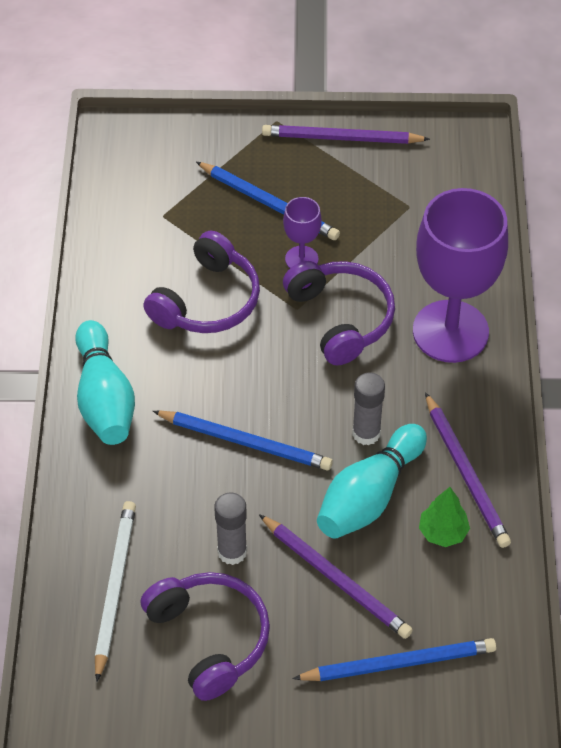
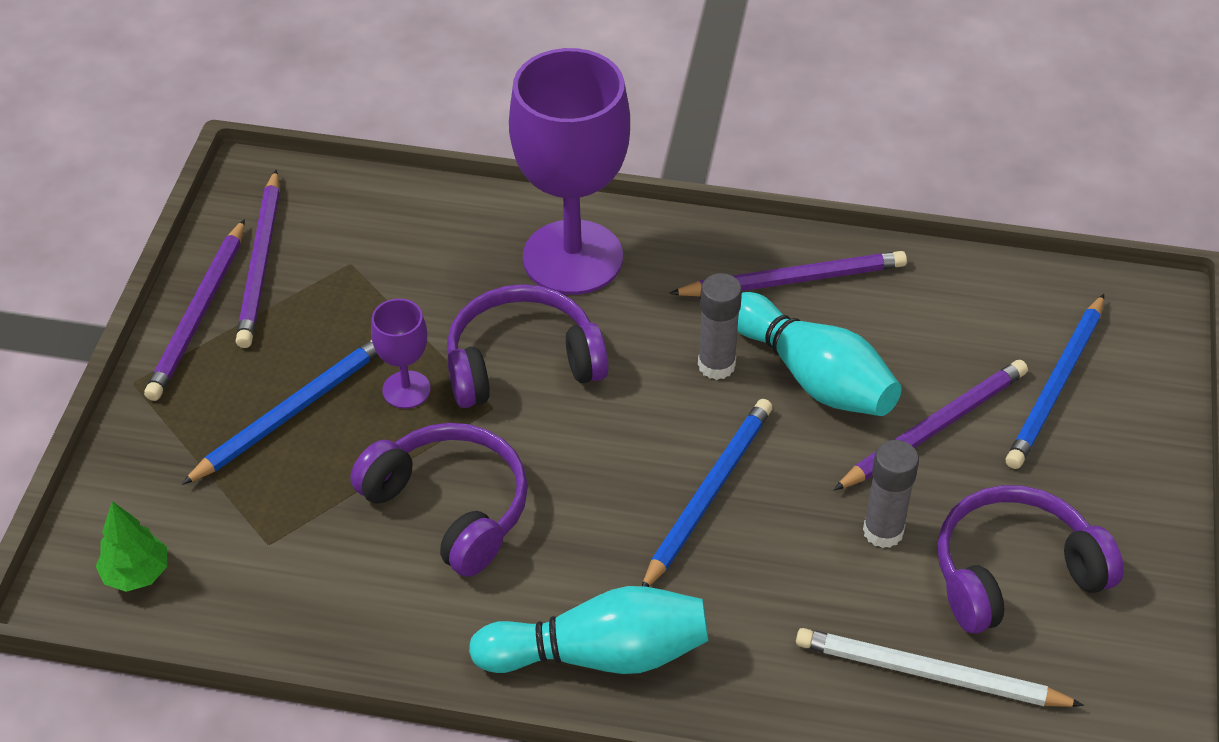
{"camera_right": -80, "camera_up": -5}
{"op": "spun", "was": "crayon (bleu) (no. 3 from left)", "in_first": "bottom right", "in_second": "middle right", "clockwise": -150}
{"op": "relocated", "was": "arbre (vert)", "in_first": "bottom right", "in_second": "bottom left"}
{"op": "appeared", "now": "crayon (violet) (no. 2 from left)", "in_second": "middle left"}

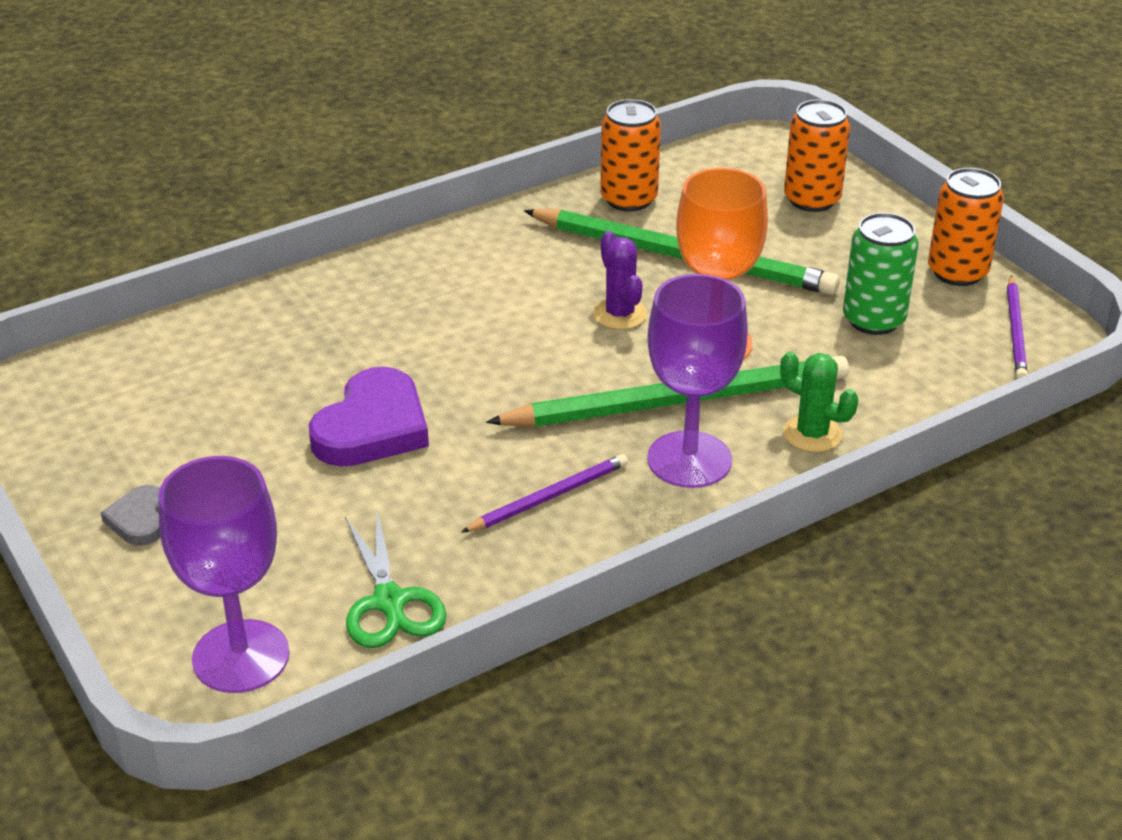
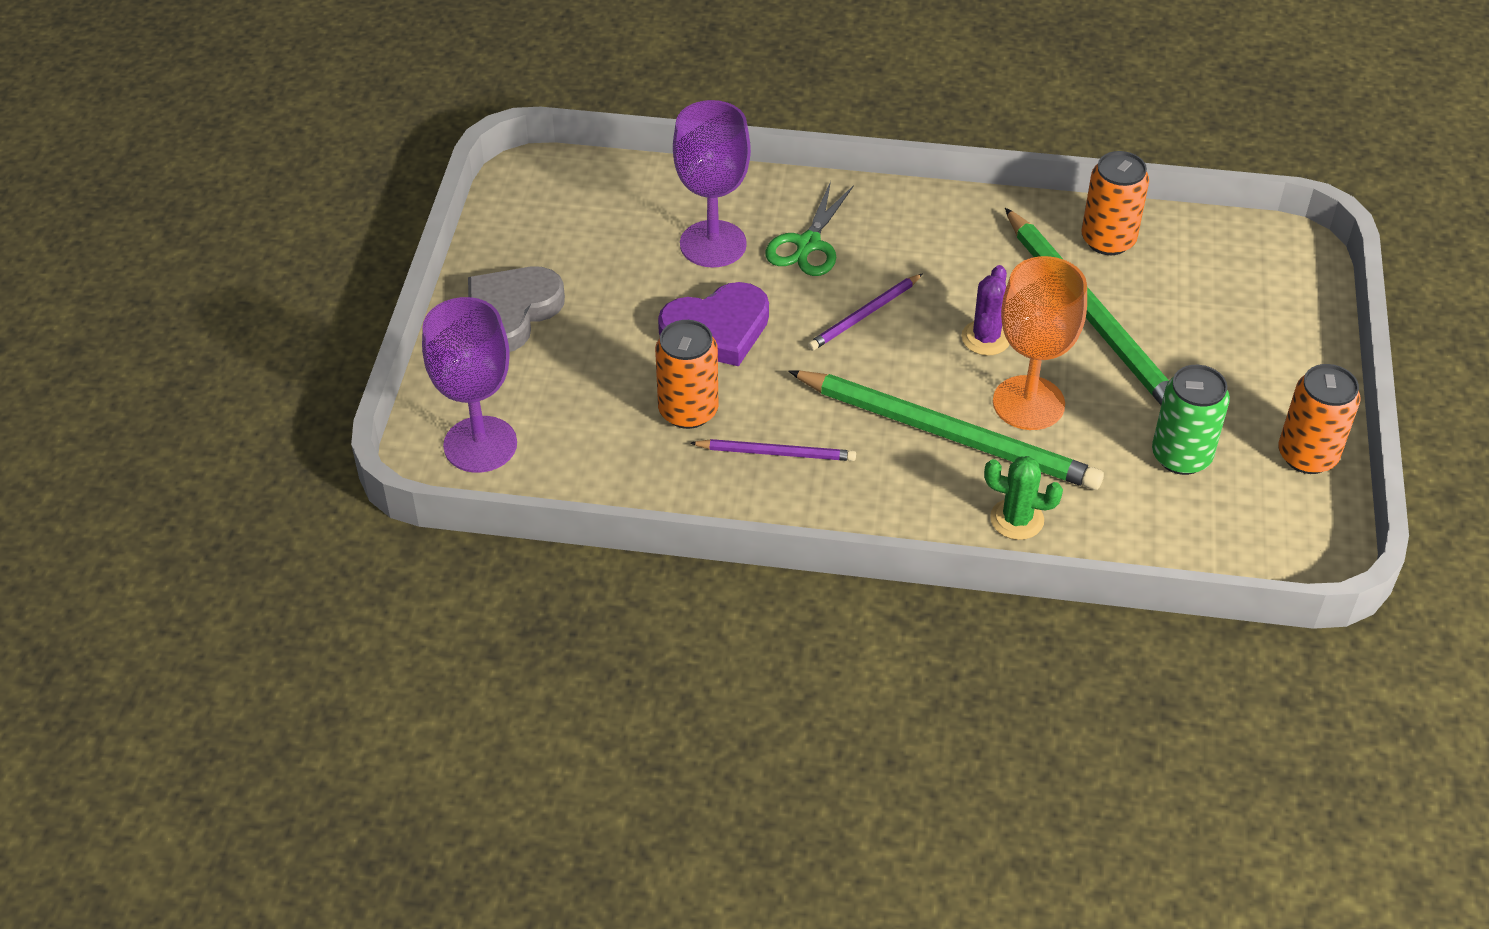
{"camera_right": 40, "camera_up": 10}
{"op": "size", "was": "cœur (gris)", "in_first": "middle left", "in_second": "top centre", "ratio": 1.91}
{"op": "relocated", "was": "ciseaux (vert)", "in_first": "bottom centre", "in_second": "top centre"}
{"op": "relocated", "was": "verre à pied (violet) (no. 2 from left)", "in_first": "centre", "in_second": "top centre"}
{"op": "spun", "was": "cactus (vert)", "in_first": "middle right", "in_second": "middle right", "clockwise": -60}
{"op": "relocated", "was": "canette (orange) (no. 2 from left in the first image)", "now": "canette (orange) (no. 1 from left)", "in_first": "top right", "in_second": "centre"}
{"op": "relocated", "was": "crayon (violet) (no. 2 from left)", "in_first": "middle right", "in_second": "centre"}

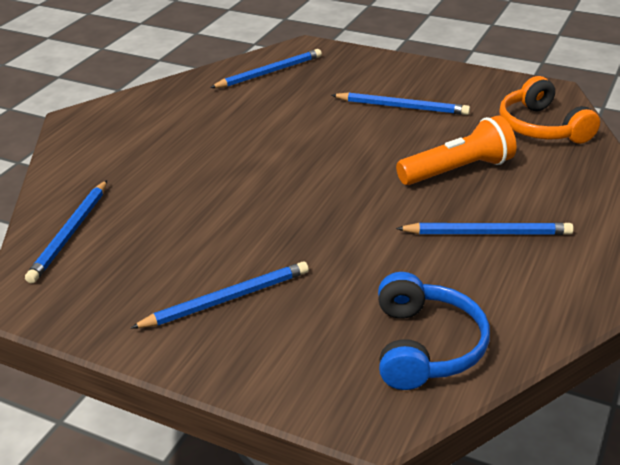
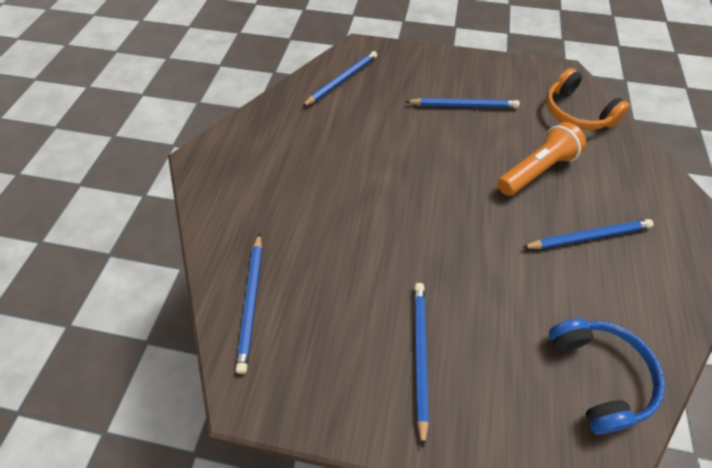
{"camera_right": -15, "camera_up": 20}
{"op": "spun", "was": "crayon (bleu) (no. 2 from left in the first image)", "in_first": "centre", "in_second": "bottom centre", "clockwise": -45}

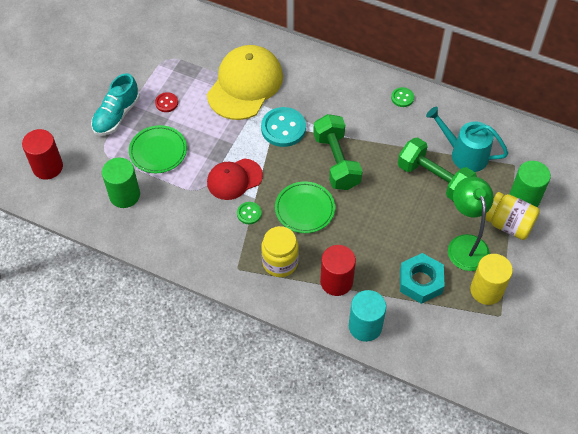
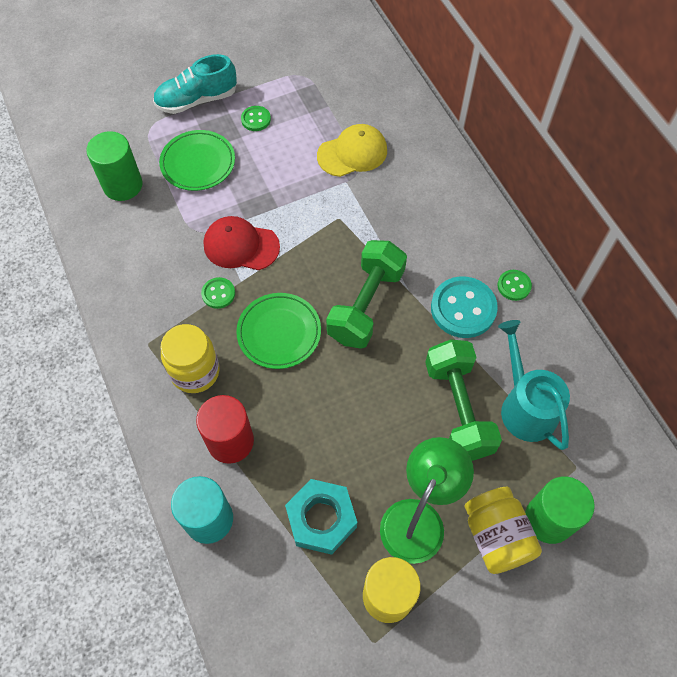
{"camera_right": 40, "camera_up": 5}
{"op": "missing", "was": "cylindre (rouge) (no. 1 from left)", "in_first": "middle left"}
{"op": "colour", "was": "bouton (rouge)", "now": "bouton (vert) (no. 2 from left)", "in_first": "top left", "in_second": "top centre"}
{"op": "size", "was": "casquette (jaune)", "in_first": "top centre", "in_second": "top centre", "ratio": 0.6}
{"op": "relocated", "was": "bouton (turquoise)", "in_first": "top centre", "in_second": "middle right"}

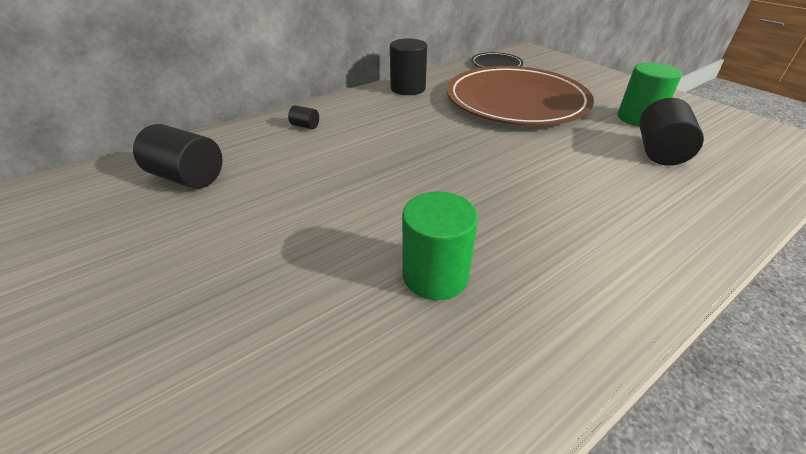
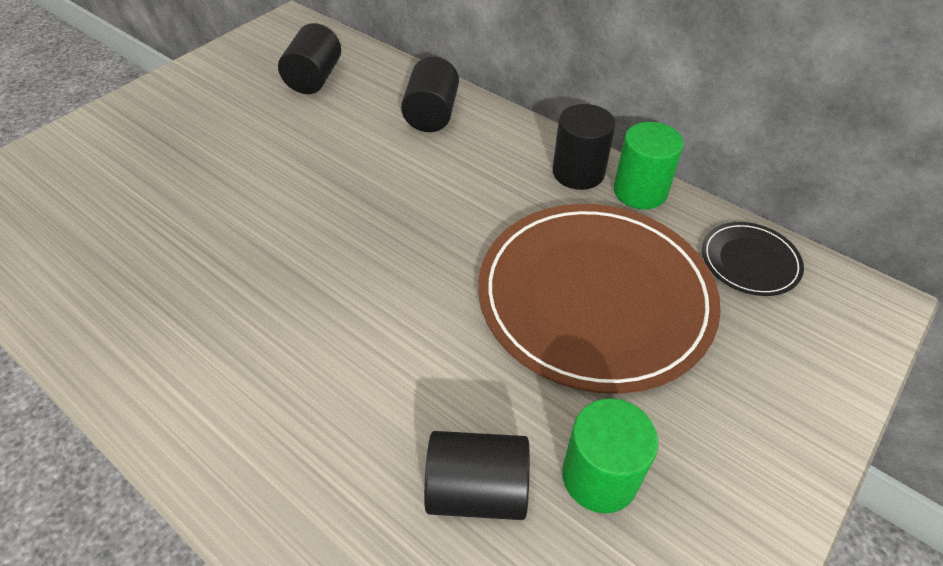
{"camera_right": 75, "camera_up": 10}
{"op": "size", "was": "cylindre (noir) (no. 2 from left)", "in_first": "top centre", "in_second": "top centre", "ratio": 2.13}
{"op": "relocated", "was": "cylindre (vert) (no. 1 from left in the first image)", "now": "cylindre (vert) (no. 2 from left)", "in_first": "centre", "in_second": "top right"}

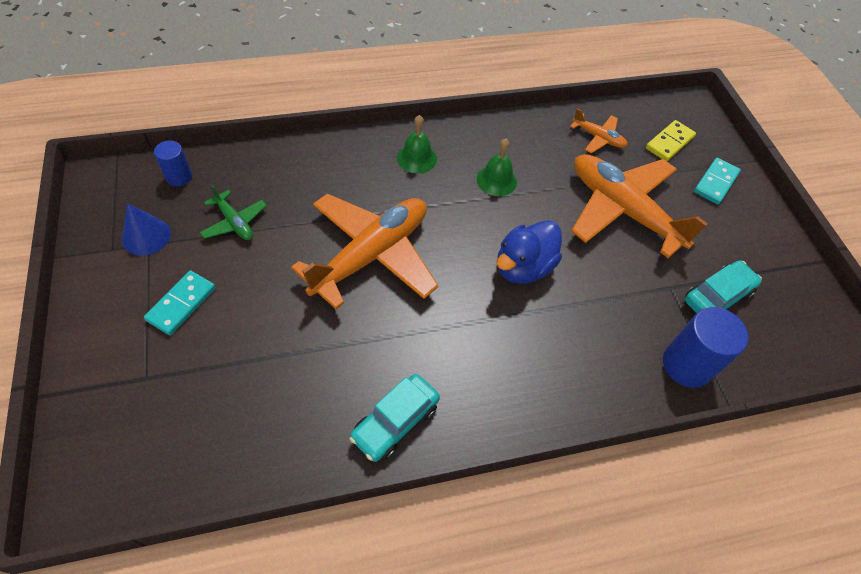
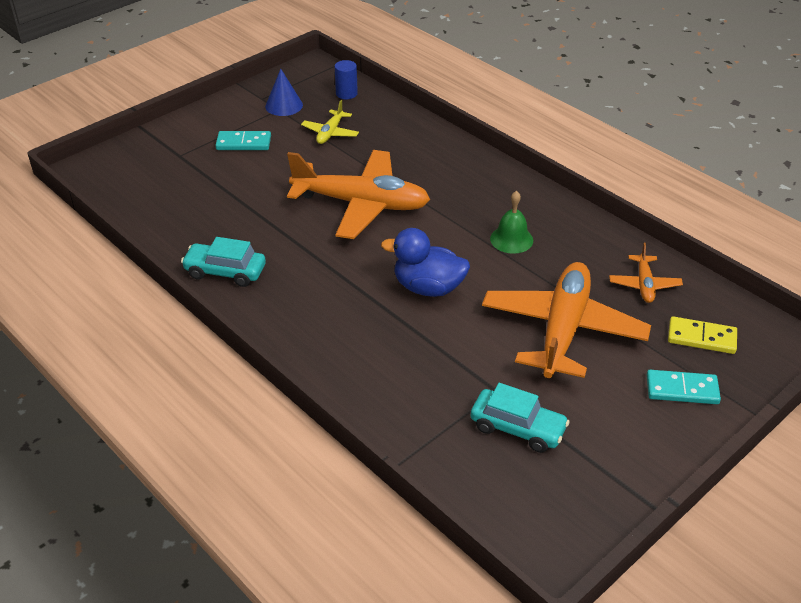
{"camera_right": 65, "camera_up": -15}
{"op": "colour", "was": "avion (vert)", "now": "avion (jaune)", "in_first": "middle left", "in_second": "top centre"}
{"op": "missing", "was": "cloche (vert) (no. 1 from left)", "in_first": "top centre"}
{"op": "missing", "was": "cylindre (bleu) (no. 2 from left)", "in_first": "middle right"}

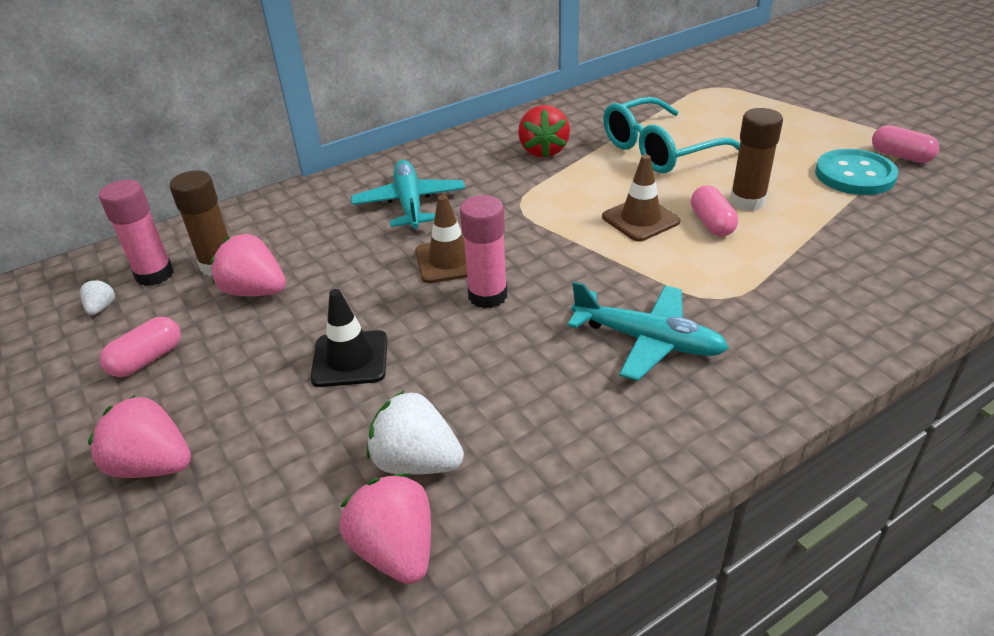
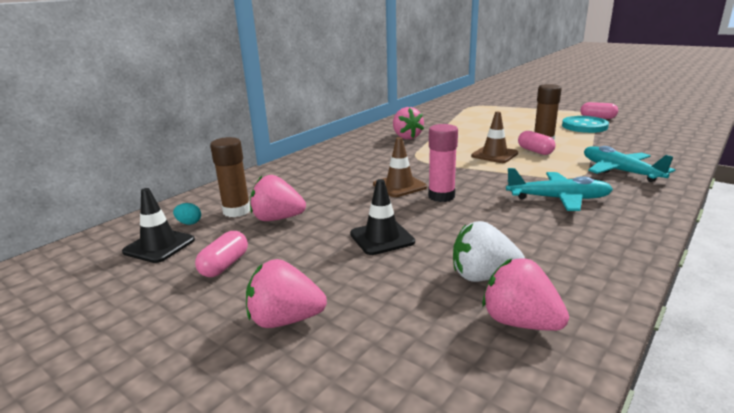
{"camera_right": -20, "camera_up": -15}
{"op": "exchanged", "was": "fraise (blanc) (no. 1 from left)", "now": "cône de chantier (noir) (no. 1 from left)", "in_first": "middle left", "in_second": "middle left"}
{"op": "exchanged", "was": "bâton de colle (rose) (no. 1 from left)", "now": "œuf (turquoise)", "in_first": "middle left", "in_second": "middle left"}
{"op": "relocated", "was": "avion (turquoise) (no. 1 from left in the first image)", "now": "avion (turquoise) (no. 2 from left)", "in_first": "top centre", "in_second": "middle right"}
{"op": "colour", "was": "fraise (rouge)", "now": "fraise (rose) (no. 3 from left)", "in_first": "top centre", "in_second": "top centre"}
{"op": "missing", "was": "lunettes (turquoise)", "in_first": "top right"}

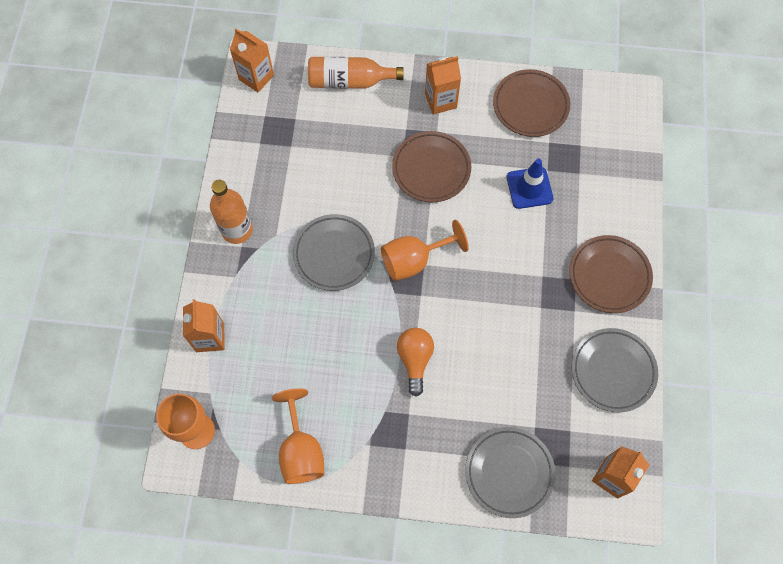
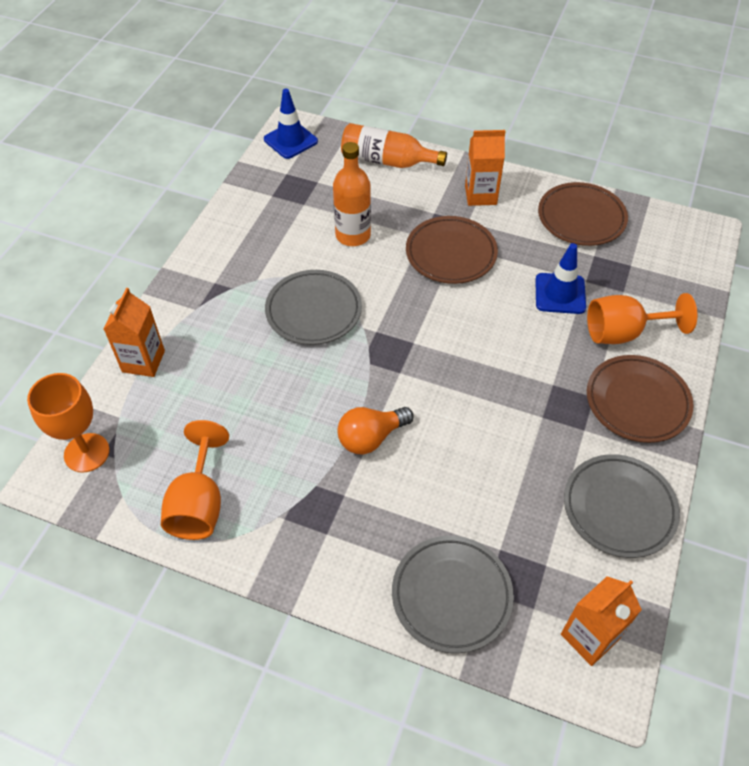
{"camera_right": 15, "camera_up": -15}
{"op": "relocated", "was": "bouteille (orange) (no. 1 from left)", "in_first": "middle left", "in_second": "top centre"}
{"op": "exchanged", "was": "brique de lait (orange) (no. 2 from left)", "now": "cône de chantier (bleu) (no. 1 from left)", "in_first": "top left", "in_second": "top centre"}
{"op": "relocated", "was": "verre à pied (orange) (no. 3 from left)", "in_first": "centre", "in_second": "middle right"}
{"op": "spun", "was": "ampoule (orange)", "in_first": "centre", "in_second": "centre", "clockwise": -135}

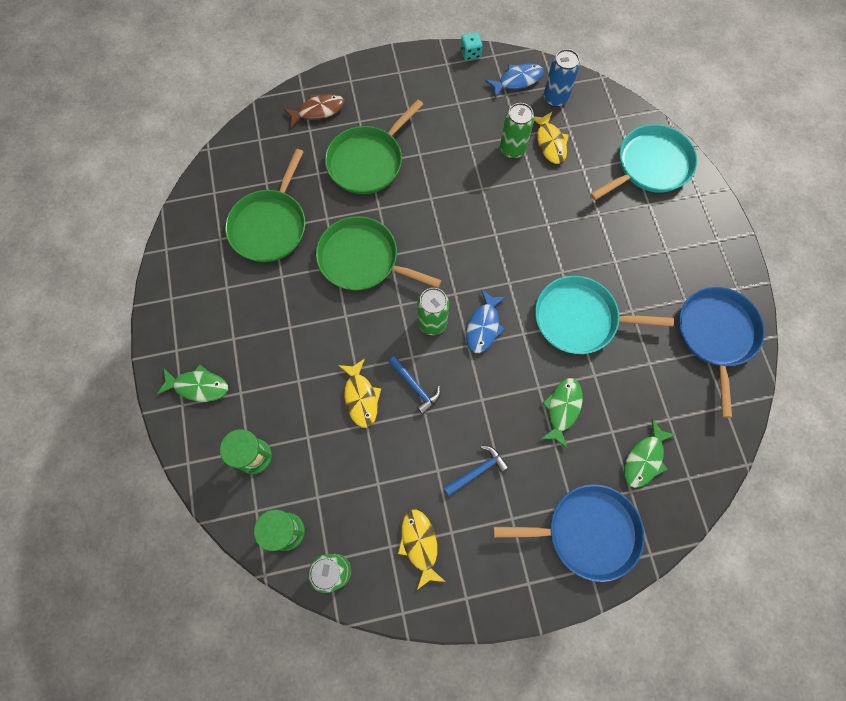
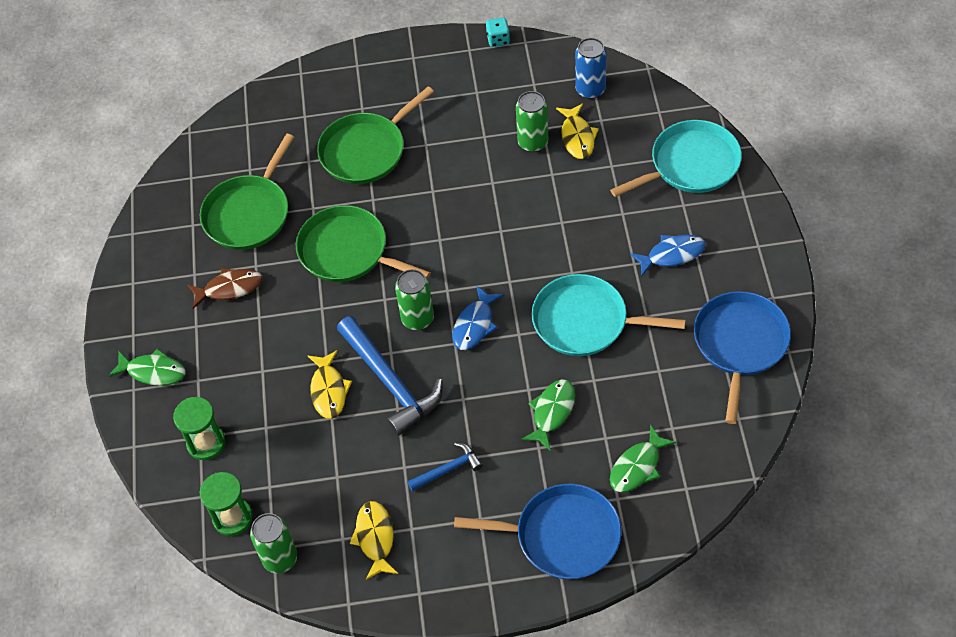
{"camera_right": 10, "camera_up": -15}
{"op": "relocated", "was": "poisson (marron)", "in_first": "top centre", "in_second": "middle left"}
{"op": "size", "was": "marteau (bleu) (no. 1 from left)", "in_first": "centre", "in_second": "centre", "ratio": 1.95}
{"op": "relocated", "was": "poisson (bleu) (no. 2 from left)", "in_first": "top centre", "in_second": "middle right"}

